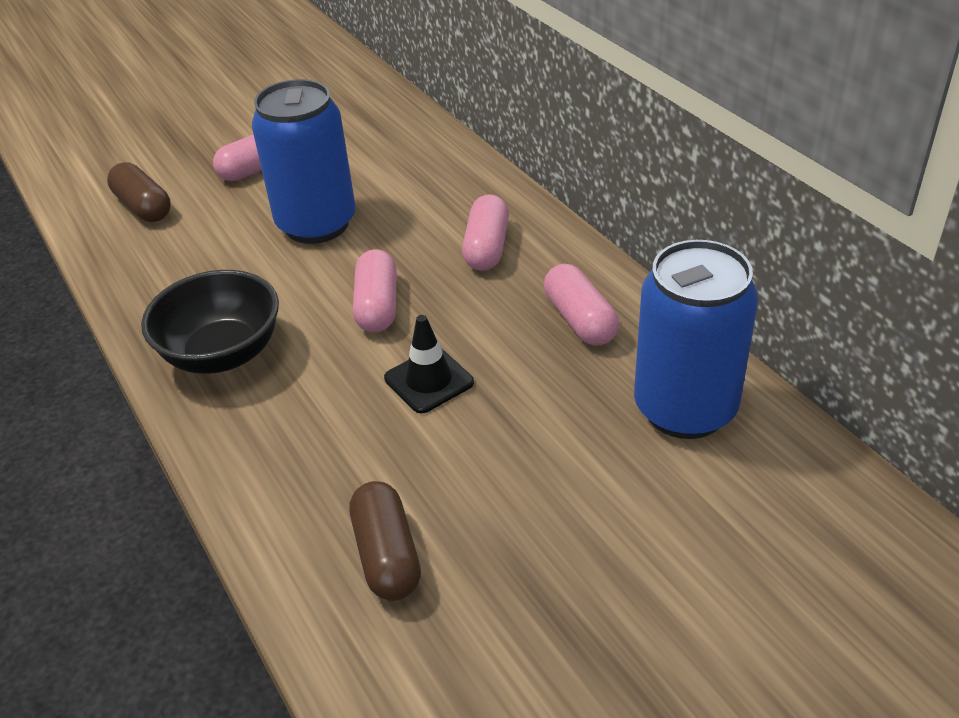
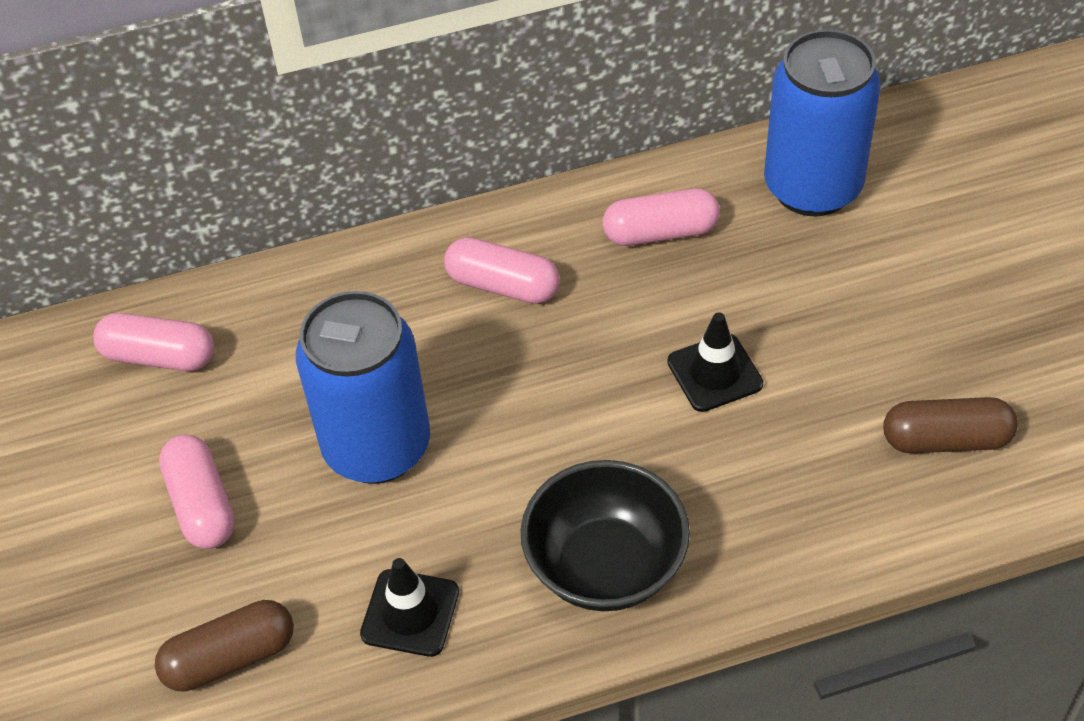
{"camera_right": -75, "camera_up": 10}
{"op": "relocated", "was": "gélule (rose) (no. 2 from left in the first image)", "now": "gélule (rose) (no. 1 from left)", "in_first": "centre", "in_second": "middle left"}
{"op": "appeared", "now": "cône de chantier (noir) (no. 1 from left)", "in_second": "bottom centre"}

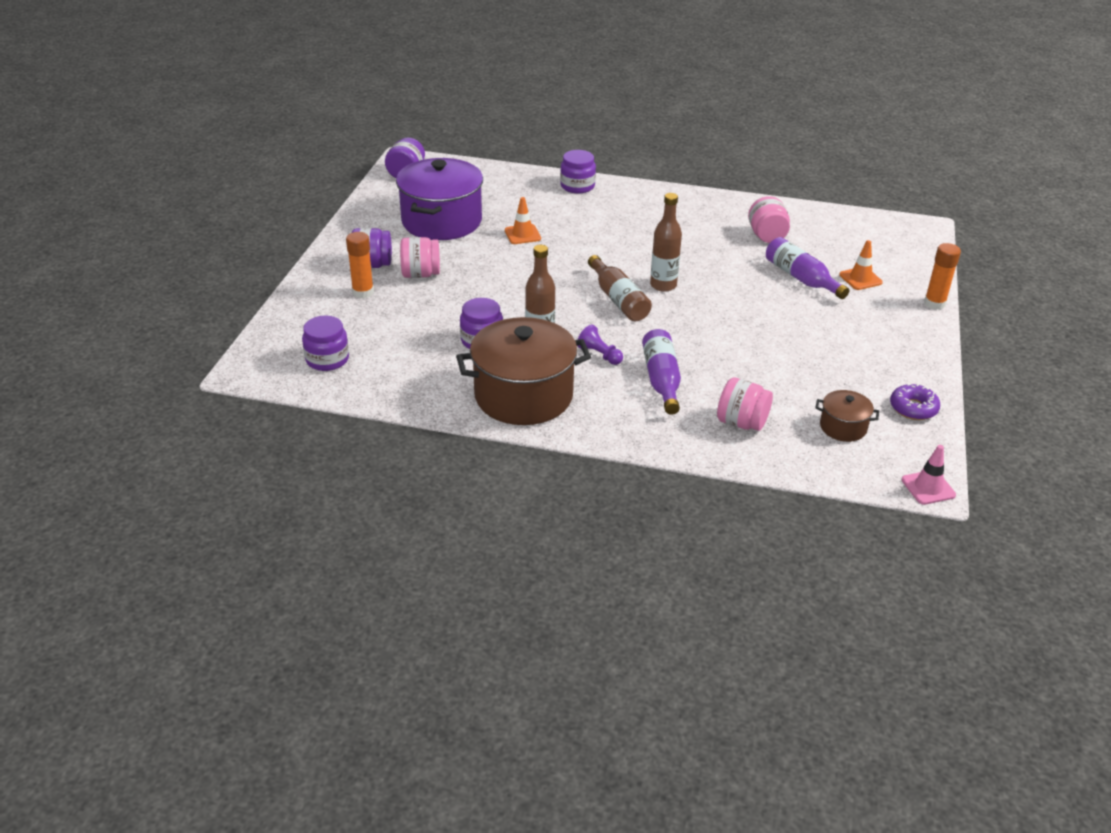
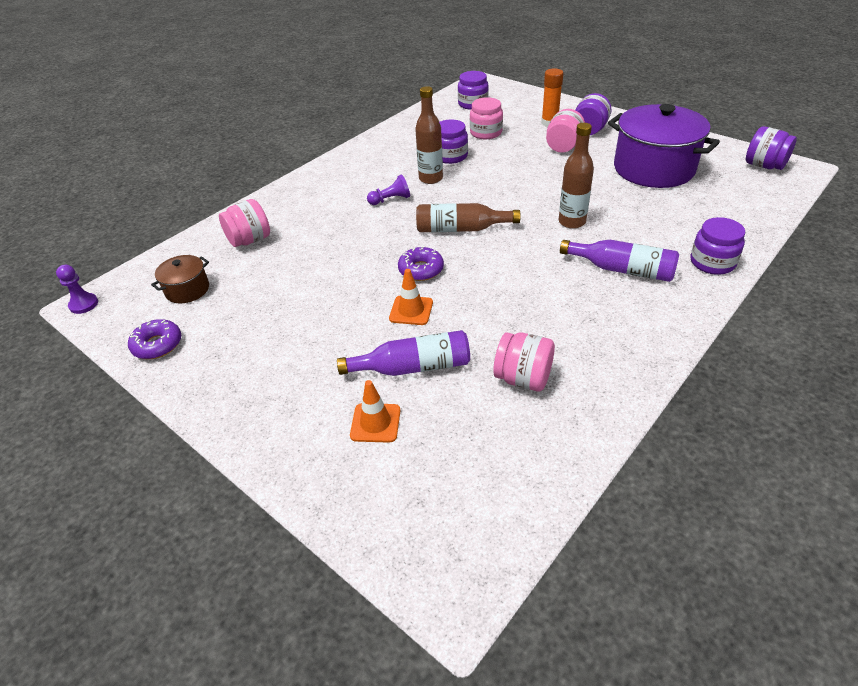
{"camera_right": 120, "camera_up": 5}
{"op": "missing", "was": "marmite (marron) (no. 1 from left)", "in_first": "centre"}
{"op": "relocated", "was": "cône de chantier (orange) (no. 1 from left in the first image)", "now": "cône de chantier (orange) (no. 2 from left)", "in_first": "top centre", "in_second": "centre"}
{"op": "relocated", "was": "bouteille (violet) (no. 1 from left in the first image)", "now": "bouteille (violet) (no. 2 from left)", "in_first": "centre", "in_second": "middle right"}
{"op": "relocated", "was": "bouteille (marron) (no. 3 from left)", "in_first": "top centre", "in_second": "top right"}
{"op": "exchanged", "was": "cône de chantier (rose)", "now": "pion (violet) (no. 1 from left)", "in_first": "middle right", "in_second": "middle left"}
{"op": "missing", "was": "bâton de colle (orange) (no. 2 from left)", "in_first": "top right"}
{"op": "appeared", "now": "beignet (violet) (no. 2 from left)", "in_second": "centre"}
{"op": "appeared", "now": "bocal (rose) (no. 2 from left)", "in_second": "top centre"}

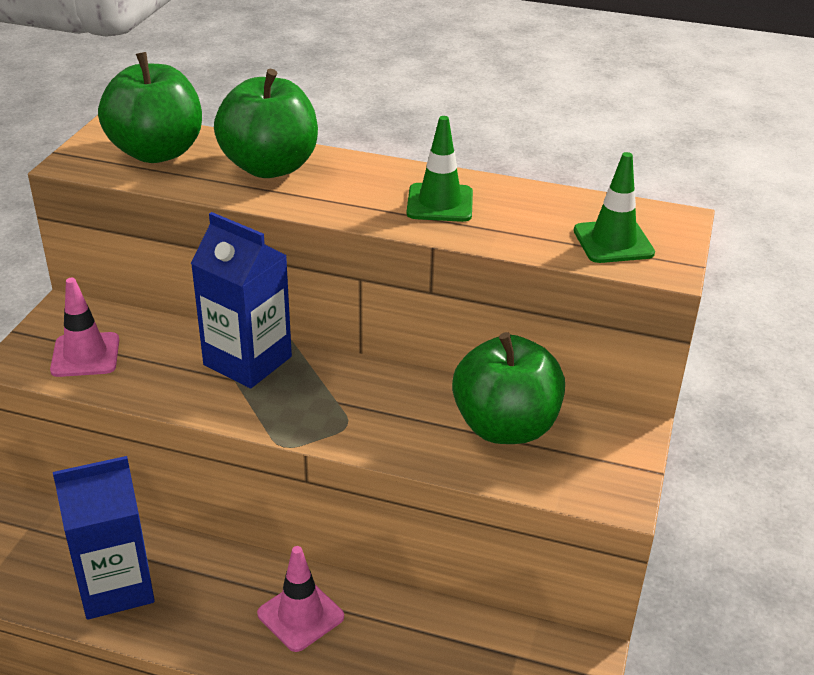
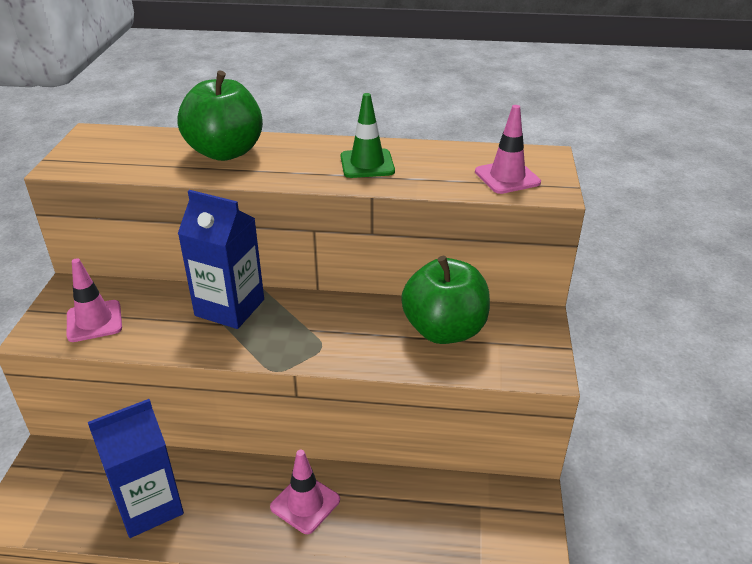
{"camera_right": -10, "camera_up": 0}
{"op": "missing", "was": "pomme (vert) (no. 1 from left)", "in_first": "top left"}
{"op": "colour", "was": "cône de chantier (vert) (no. 2 from left)", "now": "cône de chantier (rose) (no. 3 from left)", "in_first": "top right", "in_second": "top right"}

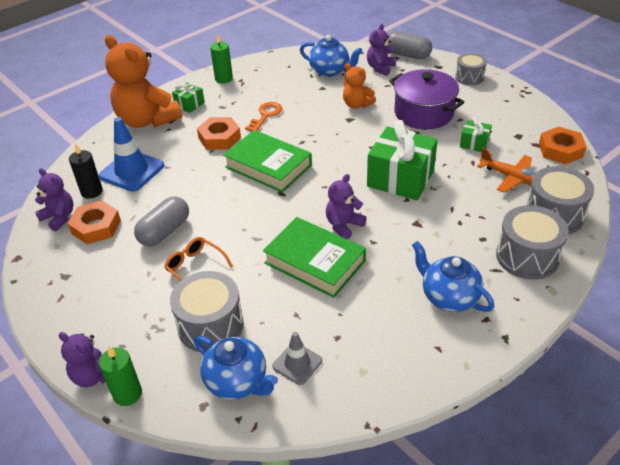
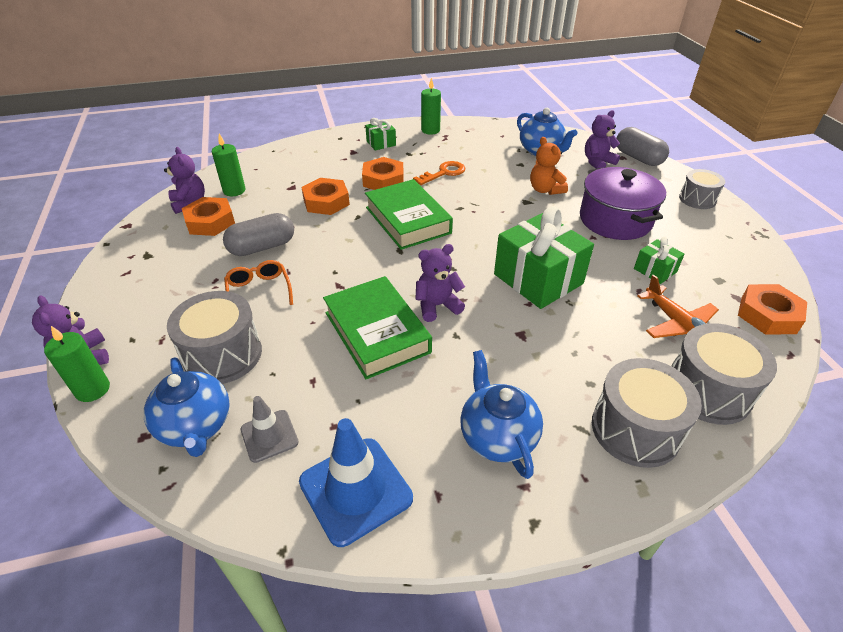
{"camera_right": 25, "camera_up": 0}
{"op": "colour", "was": "bougie (noir)", "now": "bougie (vert) (no. 2 from left)", "in_first": "middle left", "in_second": "top left"}
{"op": "relocated", "was": "cône de chantier (bleu)", "in_first": "top left", "in_second": "bottom centre"}
{"op": "missing", "was": "ours en peluche (orange) (no. 1 from left)", "in_first": "top left"}
{"op": "appeared", "now": "écrou (orange) (no. 2 from left)", "in_second": "top centre"}

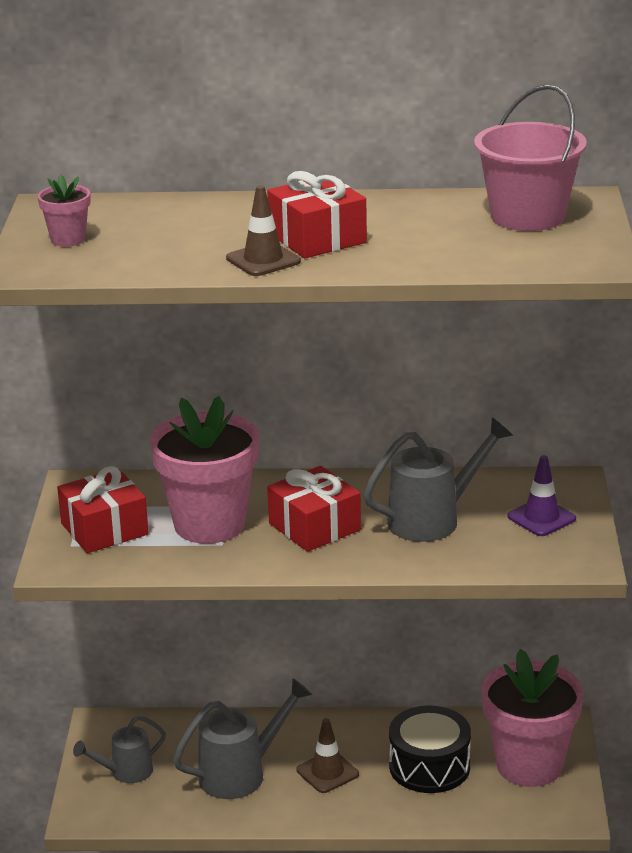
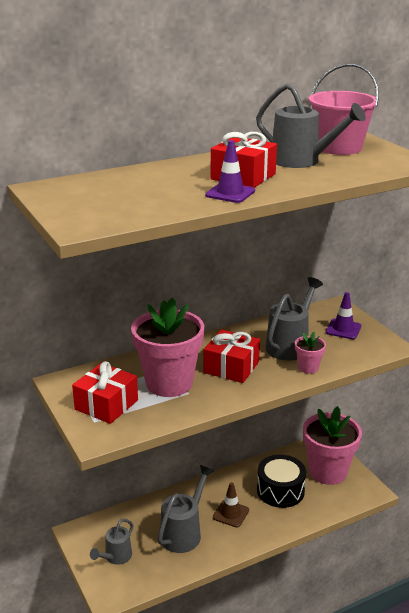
{"camera_right": -30, "camera_up": 0}
{"op": "relocated", "was": "pot de fleurs (rose) (no. 1 from left in the first image)", "now": "pot de fleurs (rose) (no. 2 from left)", "in_first": "top left", "in_second": "middle right"}
{"op": "colour", "was": "cône de chantier (marron) (no. 1 from left)", "now": "cône de chantier (violet) (no. 1 from left)", "in_first": "top centre", "in_second": "top centre"}
{"op": "appeared", "now": "arrosoir (gris) (no. 4 from left)", "in_second": "top right"}

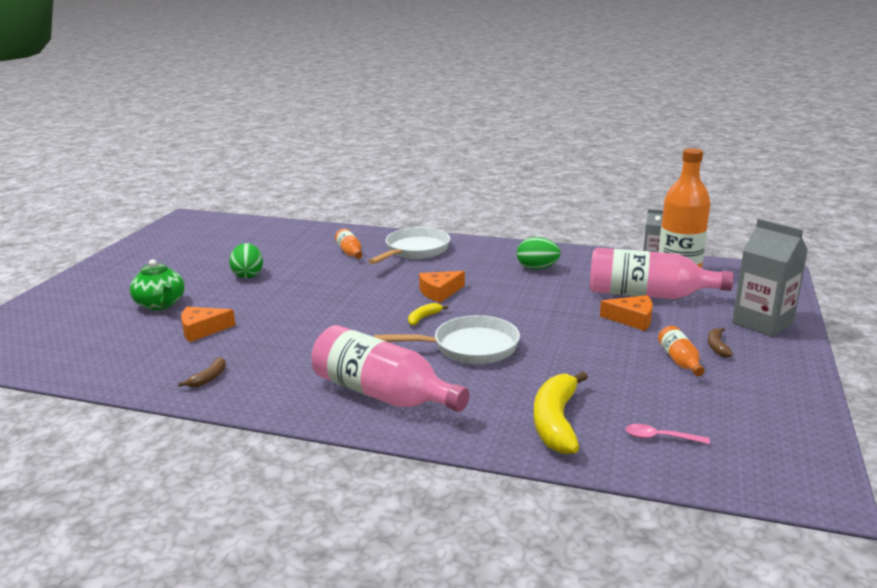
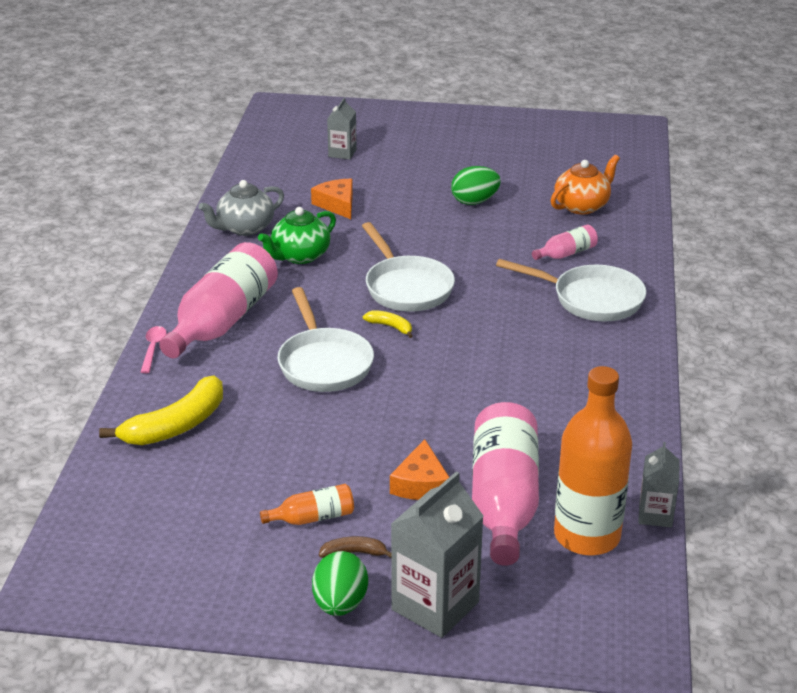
{"camera_right": 80, "camera_up": 10}
{"op": "relocated", "was": "théière (vert)", "in_first": "middle left", "in_second": "centre"}
{"op": "exchanged", "was": "banane (marron) (no. 1 from left)", "now": "théière (gris)", "in_first": "middle left", "in_second": "top left"}
{"op": "colour", "was": "bouteille (orange) (no. 1 from left)", "now": "bouteille (rose) (no. 3 from left)", "in_first": "centre", "in_second": "middle right"}
{"op": "missing", "was": "fromage (orange) (no. 2 from left)", "in_first": "centre"}
{"op": "relocated", "was": "œuf (vert) (no. 2 from left in the first image)", "now": "œuf (vert) (no. 1 from left)", "in_first": "centre", "in_second": "bottom centre"}
{"op": "spun", "was": "banane (jaune) (no. 2 from left in the first image)", "in_first": "bottom centre", "in_second": "middle left", "clockwise": 135}
{"op": "relocated", "was": "cuillère (rose)", "in_first": "bottom right", "in_second": "middle left"}
{"op": "appeared", "now": "brique de lait (gris) (no. 1 from left)", "in_second": "top centre"}
{"op": "appeared", "now": "poêle (blanc) (no. 2 from left)", "in_second": "centre"}
{"op": "appeared", "now": "théière (orange)", "in_second": "top right"}

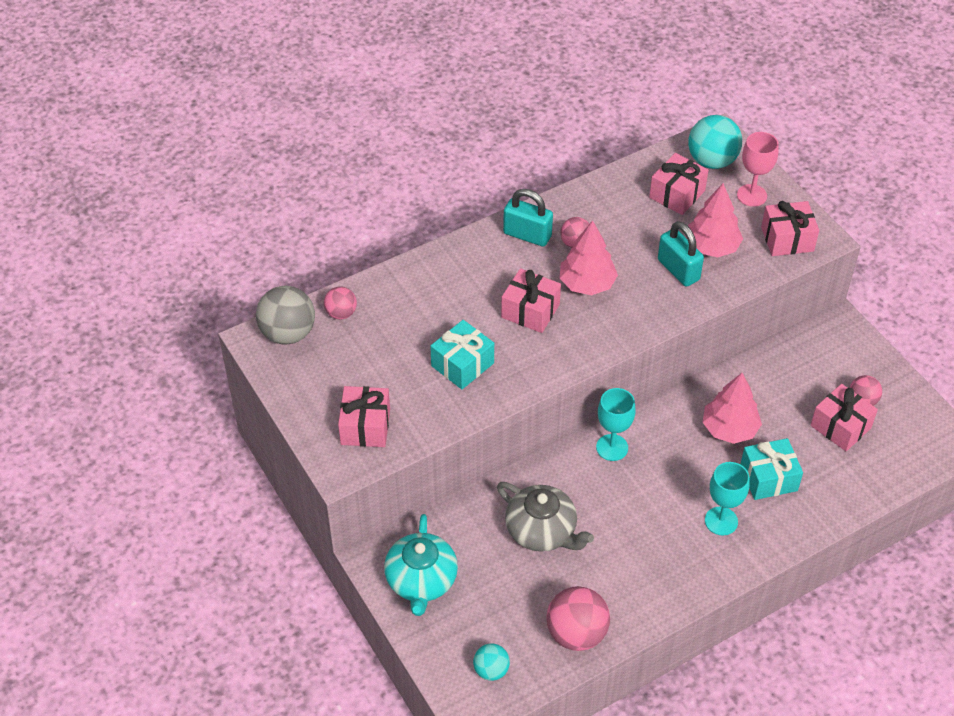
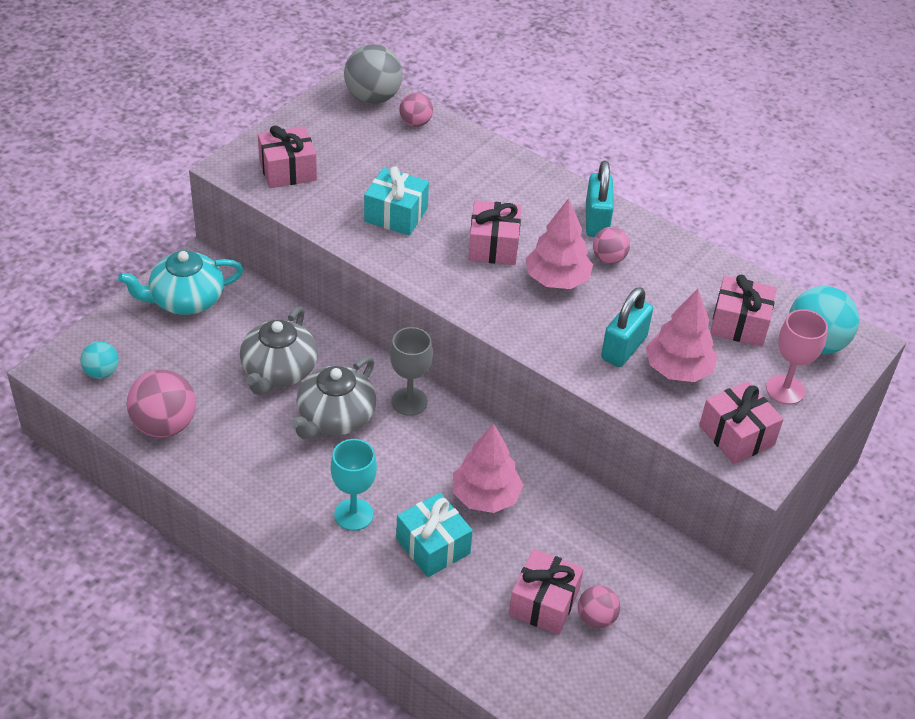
{"camera_right": 65, "camera_up": -5}
{"op": "colour", "was": "verre à pied (turquoise) (no. 1 from left)", "now": "verre à pied (gris)", "in_first": "centre", "in_second": "centre"}
{"op": "appeared", "now": "théière (gris) (no. 2 from left)", "in_second": "centre"}

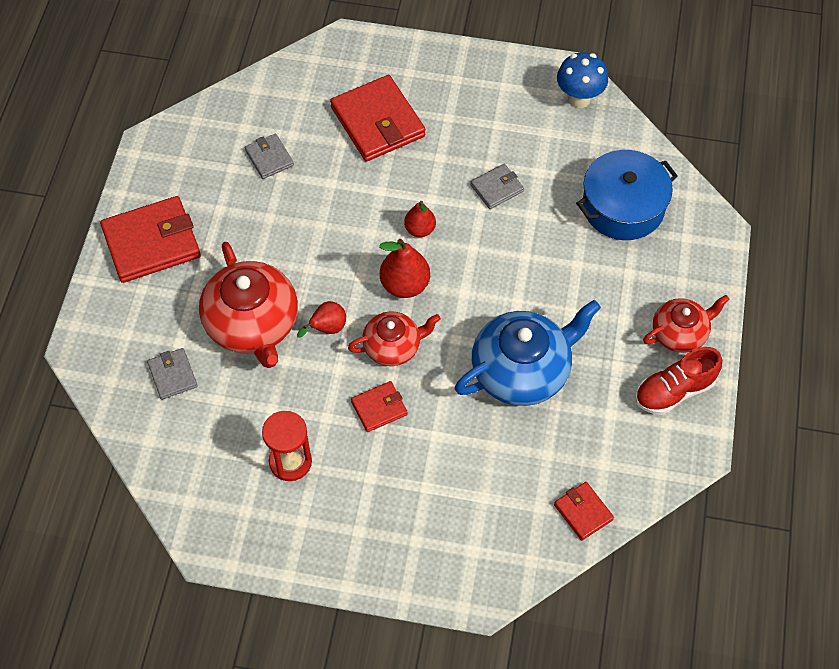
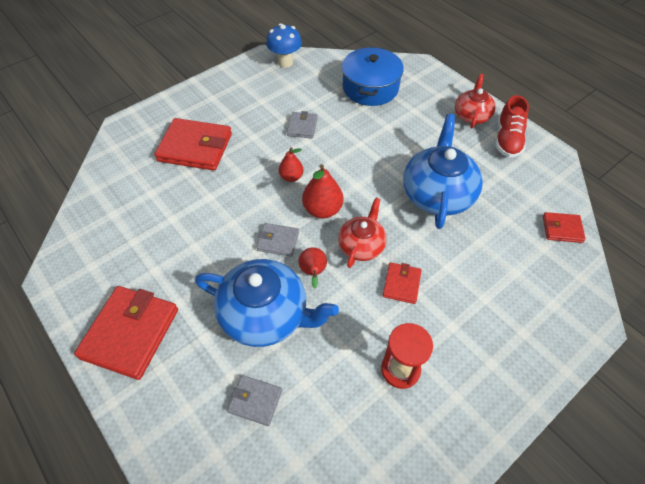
{"camera_right": -50, "camera_up": -5}
{"op": "colour", "was": "théière (rouge) (no. 1 from left)", "now": "théière (bleu) (no. 1 from left)", "in_first": "middle left", "in_second": "centre"}
{"op": "relocated", "was": "portefeuille (gris) (no. 2 from left)", "in_first": "top left", "in_second": "centre"}

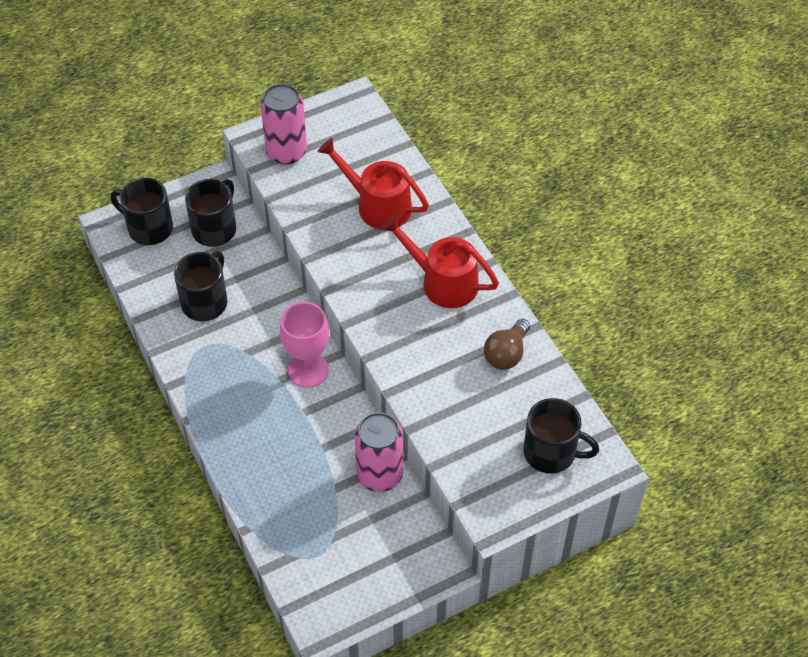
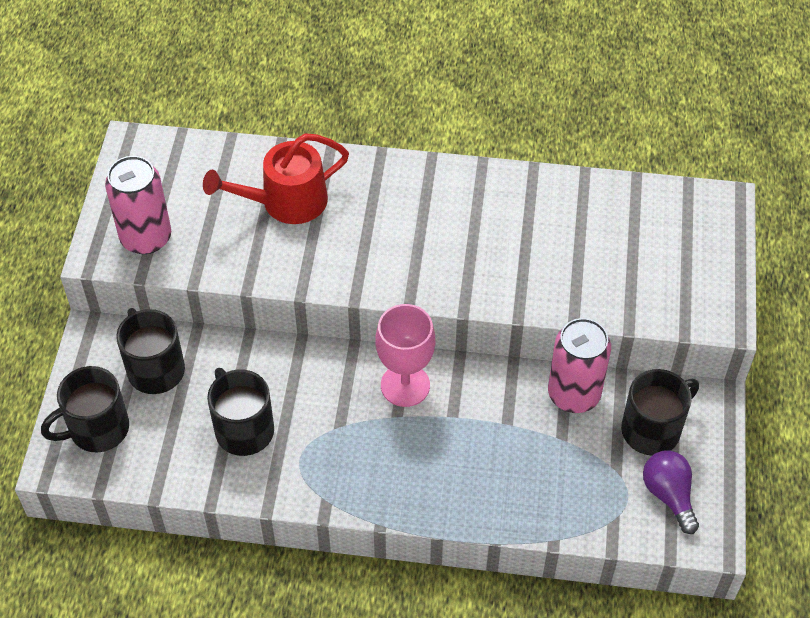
{"camera_right": -55, "camera_up": 0}
{"op": "missing", "was": "arrosoir (rouge) (no. 2 from left)", "in_first": "centre"}
{"op": "missing", "was": "ampoule (marron)", "in_first": "centre"}
{"op": "relocated", "was": "tasse (noir) (no. 4 from left)", "in_first": "middle right", "in_second": "bottom right"}
{"op": "appeared", "now": "ampoule (violet)", "in_second": "bottom right"}

